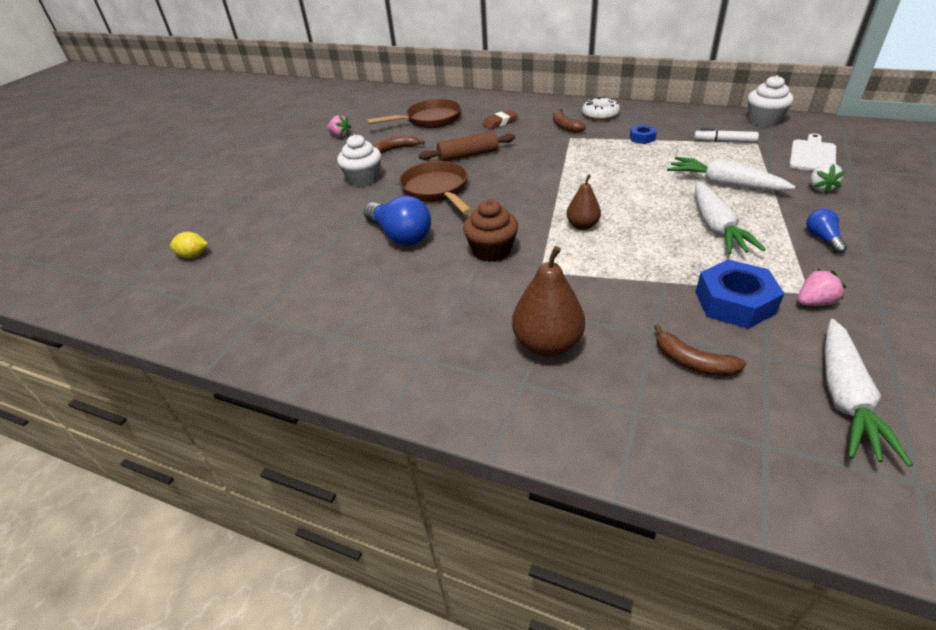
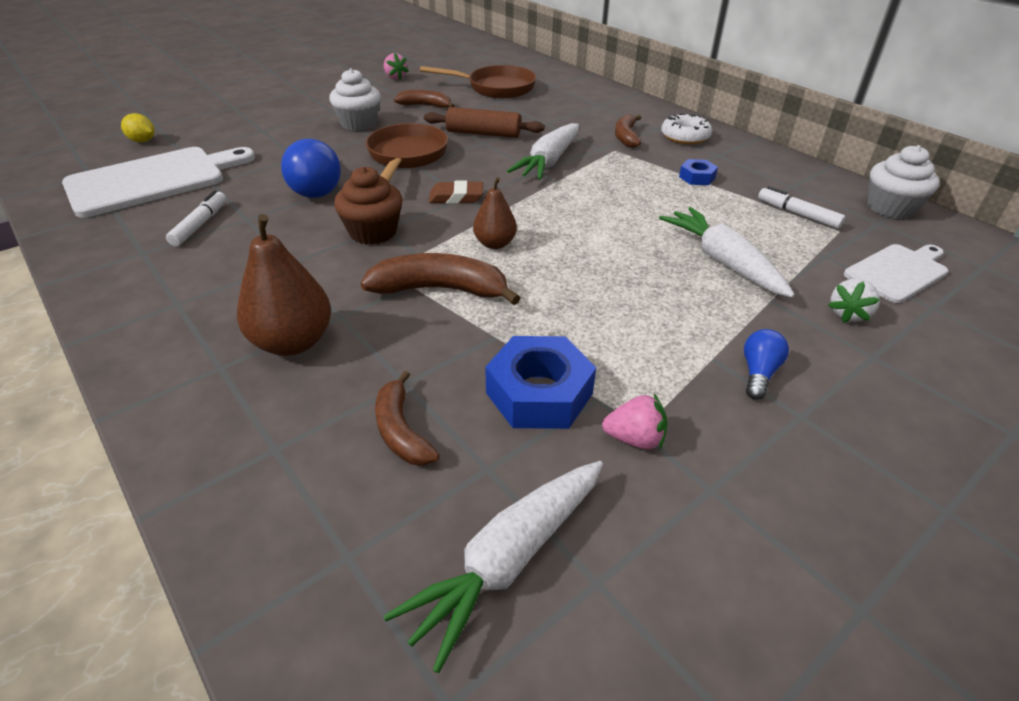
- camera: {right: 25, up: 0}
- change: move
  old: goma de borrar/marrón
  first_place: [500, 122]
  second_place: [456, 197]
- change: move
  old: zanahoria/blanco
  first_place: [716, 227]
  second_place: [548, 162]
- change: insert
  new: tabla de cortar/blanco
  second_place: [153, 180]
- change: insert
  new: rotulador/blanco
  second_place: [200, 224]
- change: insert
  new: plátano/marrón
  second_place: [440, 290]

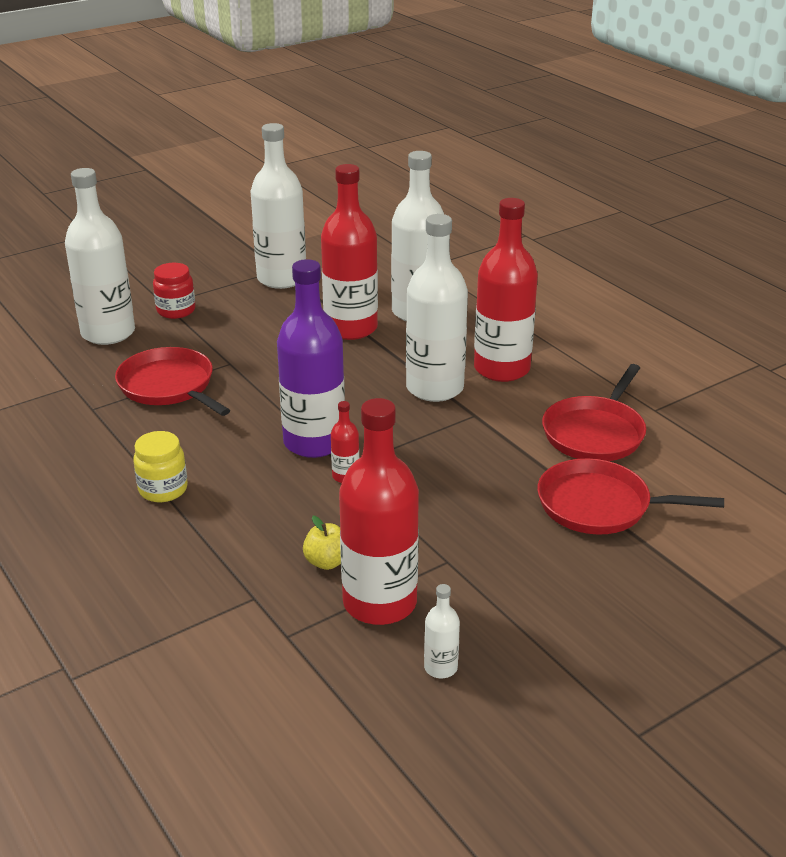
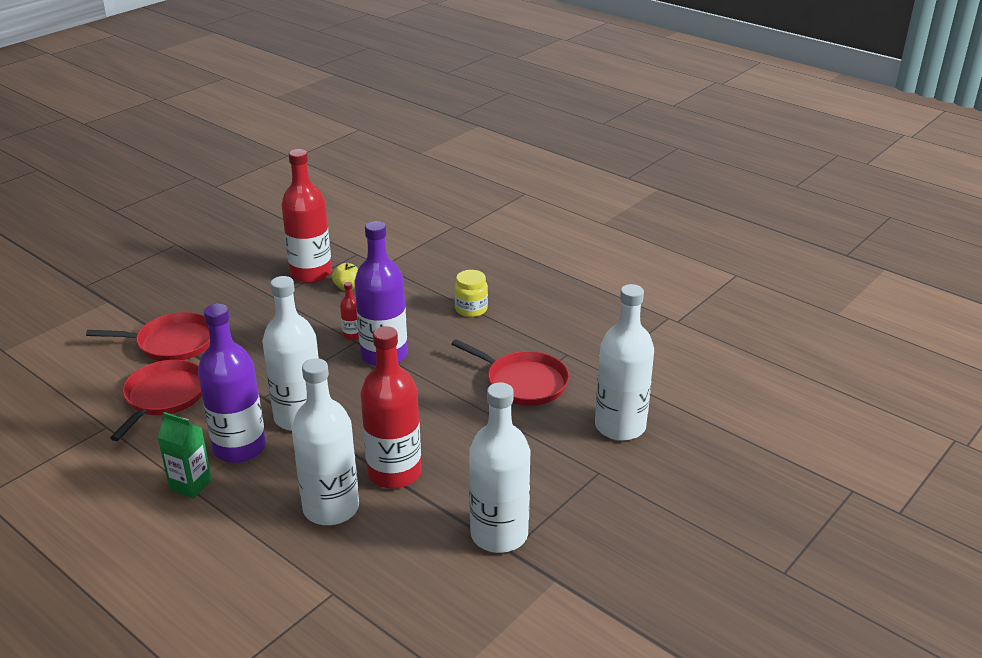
- camera: {right: 165, up: 0}
- change: recolor
  old: botella/rojo
  new: botella/morado
  first_place: [501, 369]
  second_place: [239, 448]
- change: delete
  old: tarro/rojo
  first_place: [176, 310]
- change: delete
  old: botella/blanco
  first_place: [440, 667]
- change: insert
  new: cartón de leche/verde
  second_place: [191, 485]

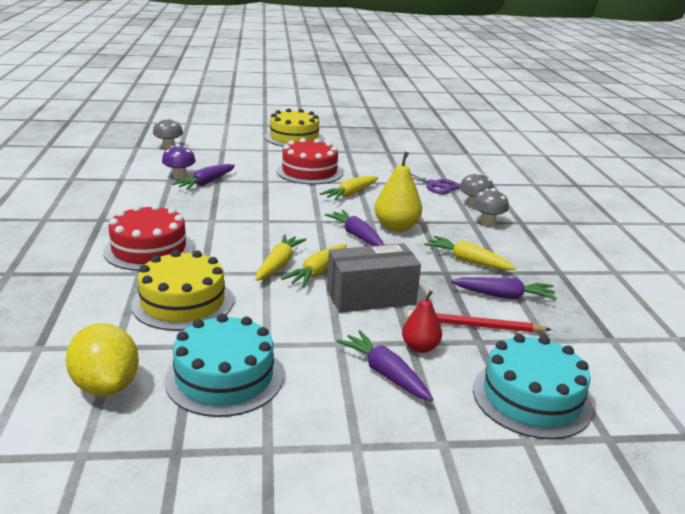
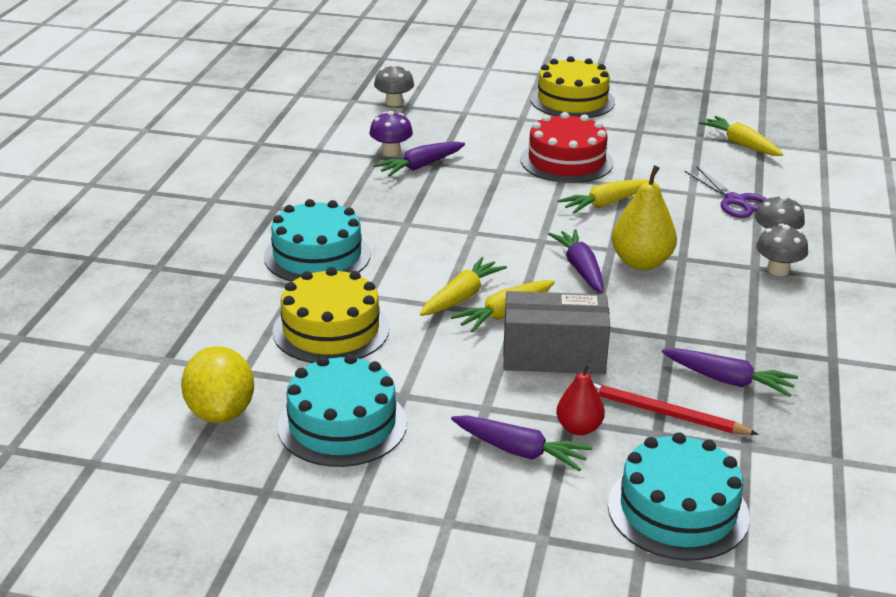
- camera: {right: 20, up: 5}
- change: recolor
  old: tarta/rojo
  new: tarta/turquesa
  first_place: [149, 249]
  second_place: [317, 256]
- change: move
  old: zanahoria/amarillo
  first_place: [467, 261]
  second_place: [741, 144]
- change: rotate
  old: zanahoria/morado
  first_place: [385, 373]
  second_place: [520, 451]
  degrees: 135

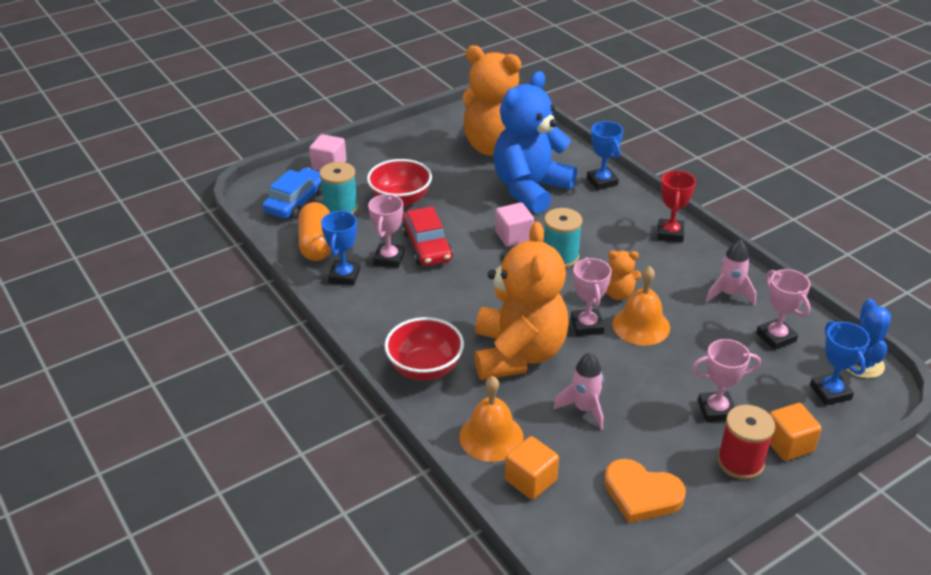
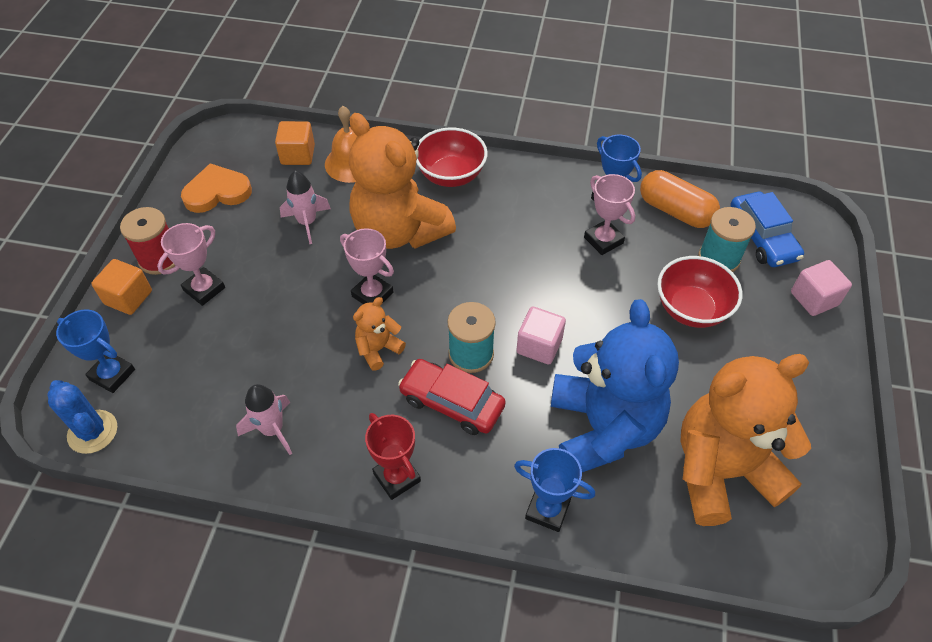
- camera: {right: 135, up: 15}
- change: move
  old: coche/rojo
  first_place: [427, 246]
  second_place: [452, 402]
- change: delete
  old: campana/naranja
  first_place: [641, 325]
- change: delete
  old: trofeo/rosa
  first_place: [776, 337]

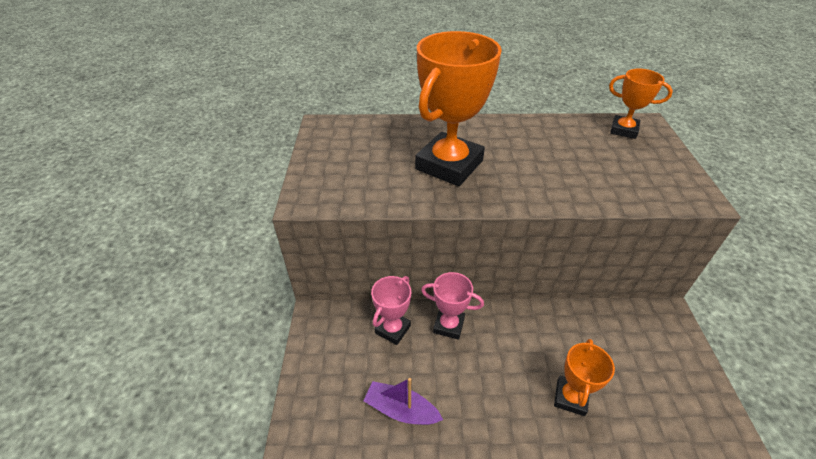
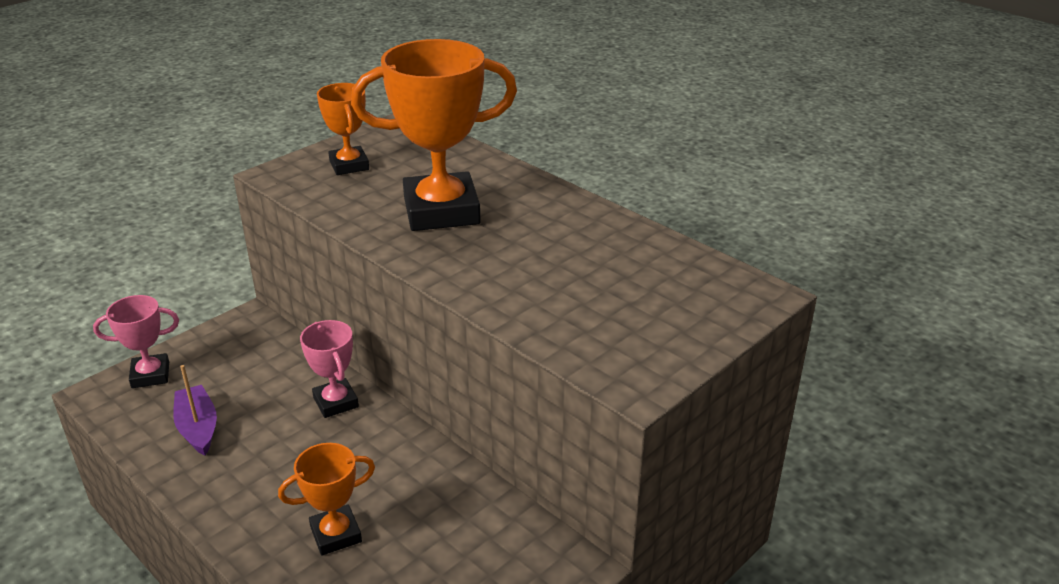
- camera: {right: 45, up: -10}
- change: move
  old: trofeo/naranja
  first_place: [623, 130]
  second_place: [349, 165]
- change: move
  old: trofeo/rosa
  first_place: [392, 329]
  second_place: [150, 375]

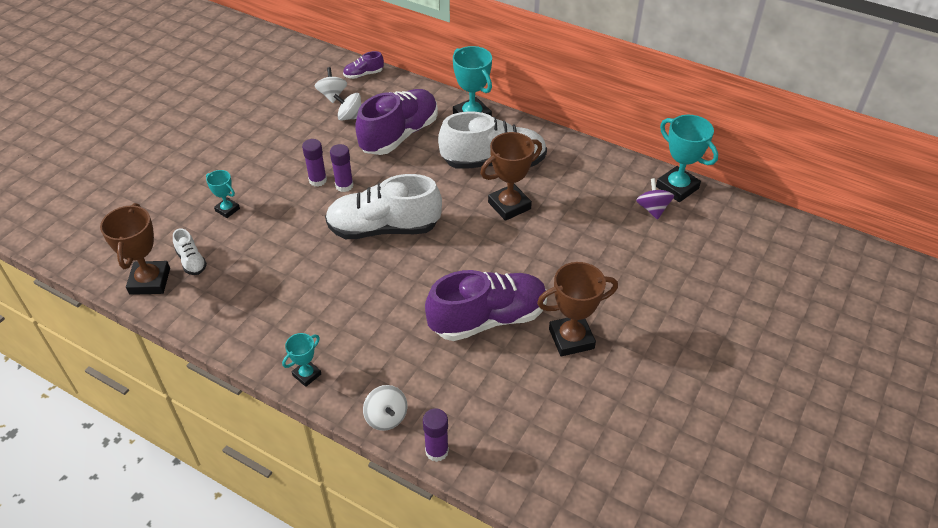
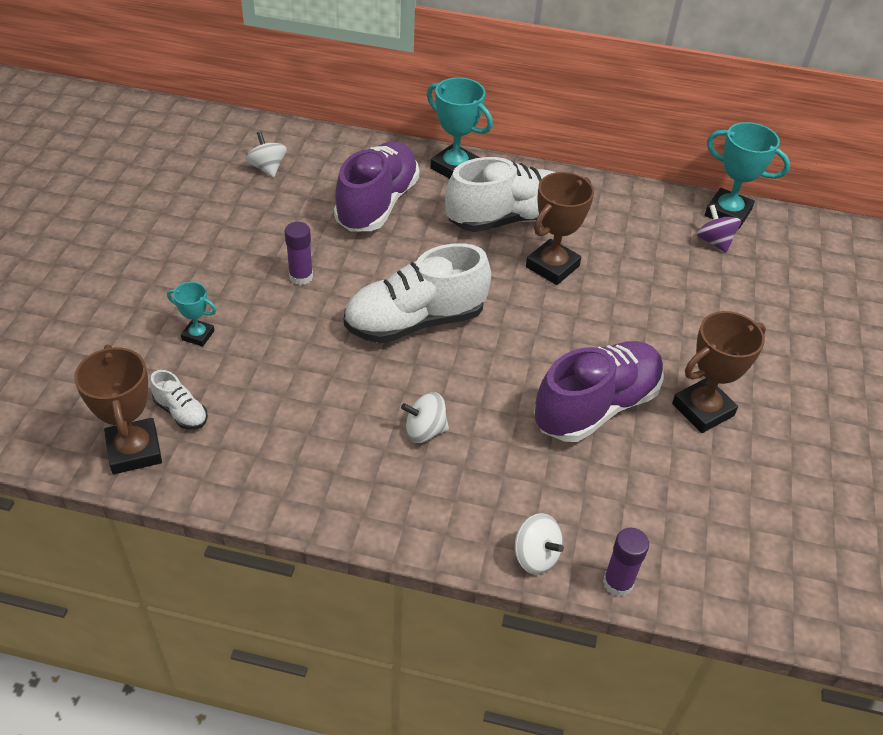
- camera: {right: -20, up: 0}
- change: delete
  old: zapato/morado
  first_place: [363, 74]
- change: move
  old: peonza/blanco
  first_place: [350, 117]
  second_place: [424, 431]
- change: delete
  old: barra de pegamento/morado
  first_place: [344, 186]
- change: delete
  old: trofeo/turquesa
  first_place: [307, 374]

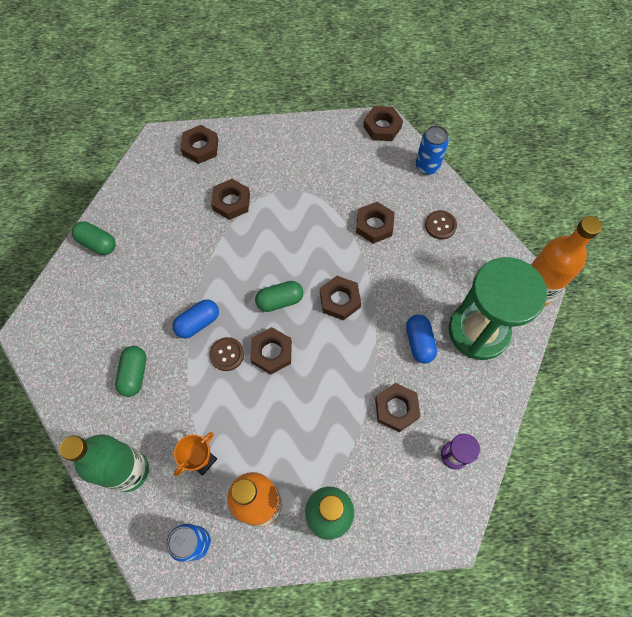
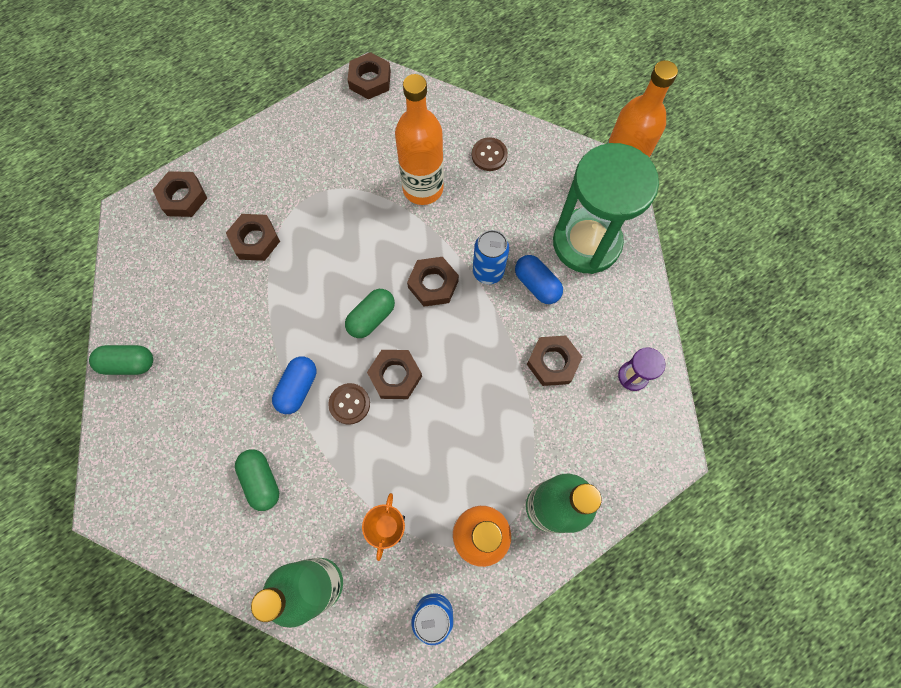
- camera: {right: -30, up: 5}
- change: move
  old: lata/azul
  first_place: [427, 166]
  second_place: [488, 271]
- change: replace
  old: tuerca/marrón
  new: botella/naranja
  first_place: [374, 225]
  second_place: [423, 188]

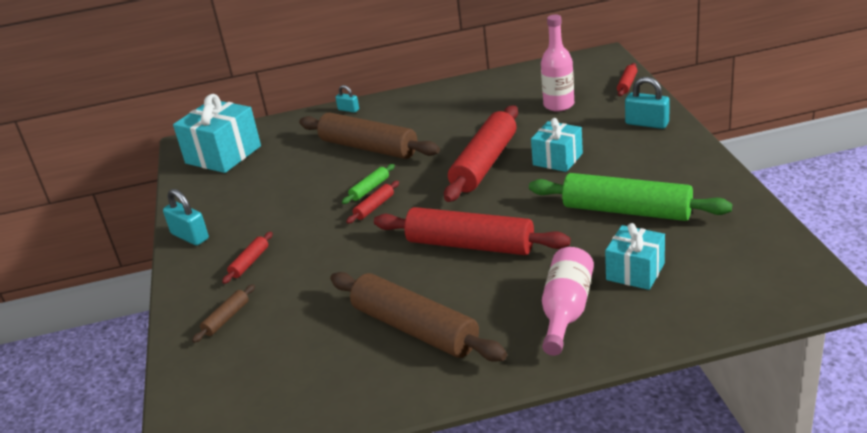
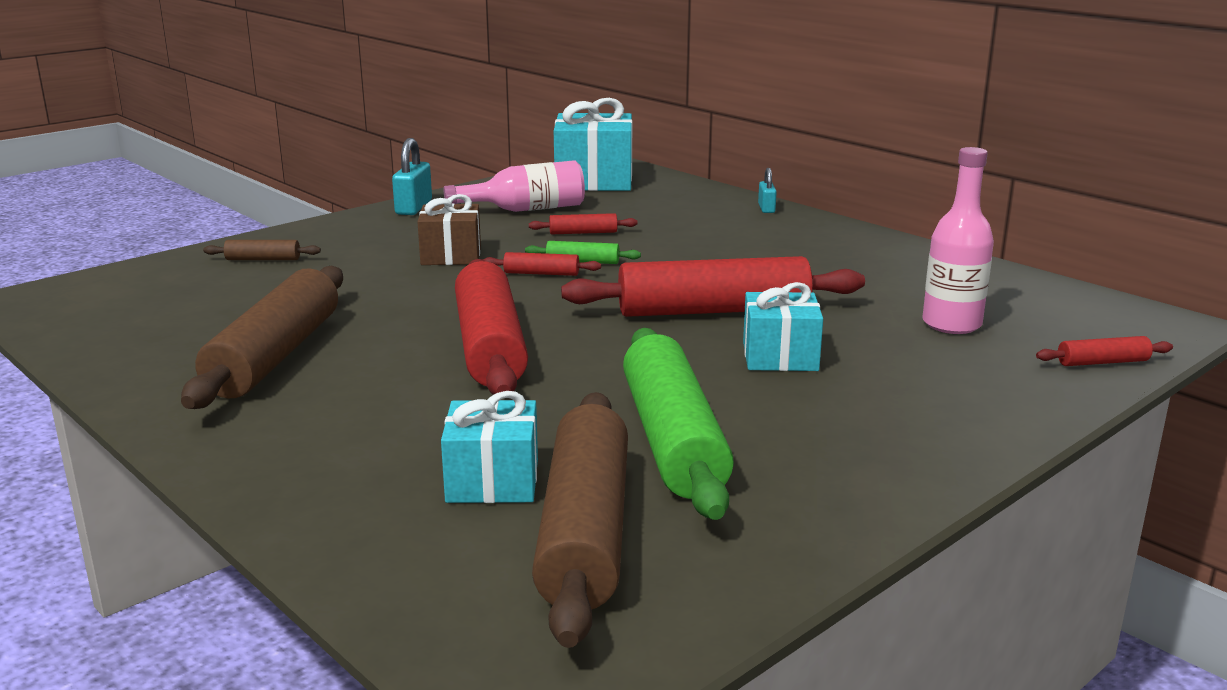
- camera: {right: 55, up: -10}
- change: delete
  old: candado/turquesa
  first_place: [647, 123]
- change: move
  old: rodillo/marrón
  first_place: [368, 148]
  second_place: [584, 531]
- change: move
  old: rodillo/rojo
  first_place: [250, 262]
  second_place: [583, 233]
- change: move
  old: botella/rosa
  first_place: [566, 311]
  second_place: [525, 209]
- change: insert
  new: regalo/marrón
  second_place: [451, 255]

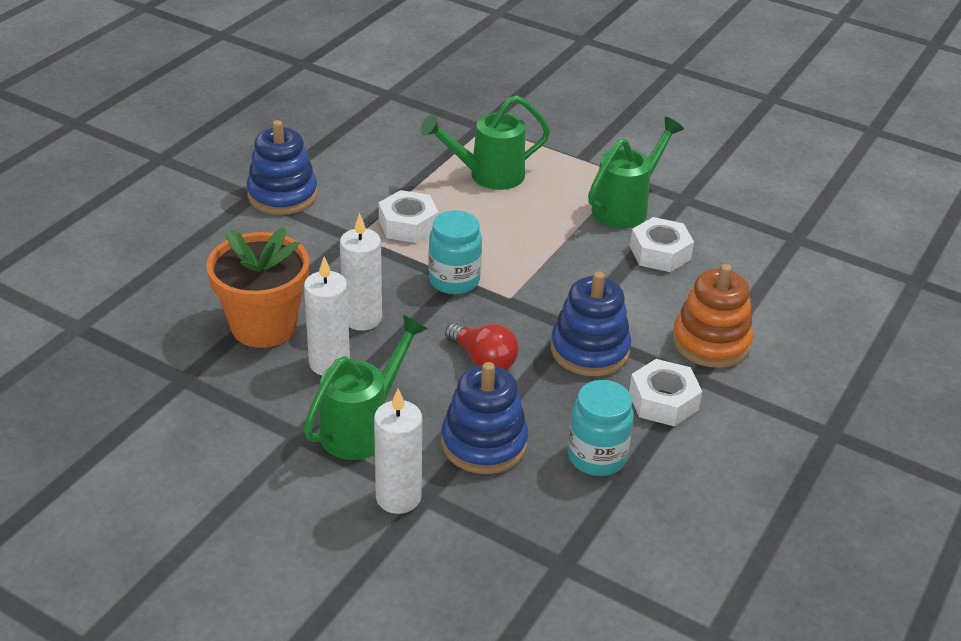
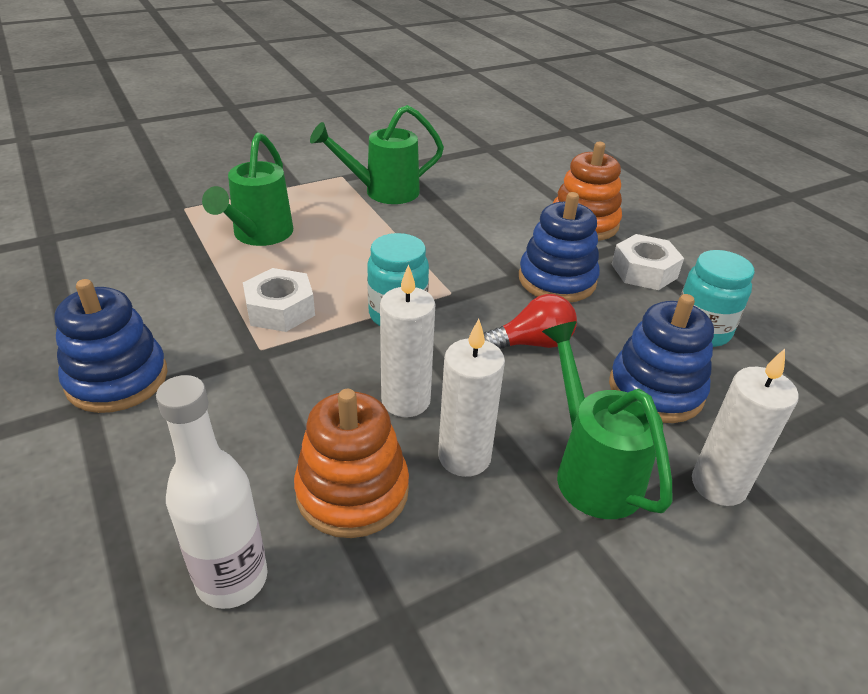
- camera: {right: -60, up: 0}
- change: rotate
  old: regadera/verde
  first_place: [626, 207]
  second_place: [383, 192]
  degrees: -90
- change: delete
  old: tuerca/blanco
  first_place: [660, 253]
- change: replace
  old: maceta/naranja
  new: juguete apilable/naranja
  first_place: [264, 326]
  second_place: [352, 491]
- change: insert
  new: botella/blanco
  second_place: [232, 579]

